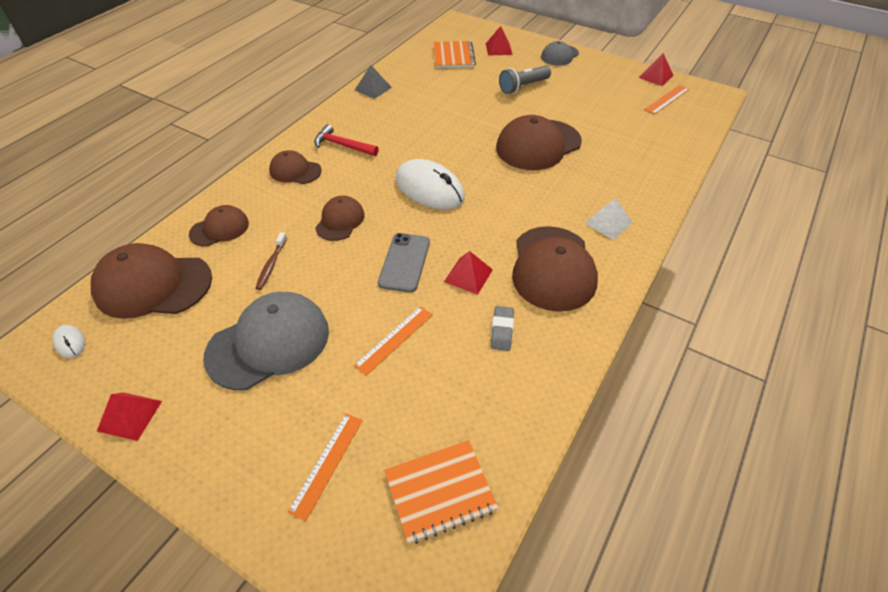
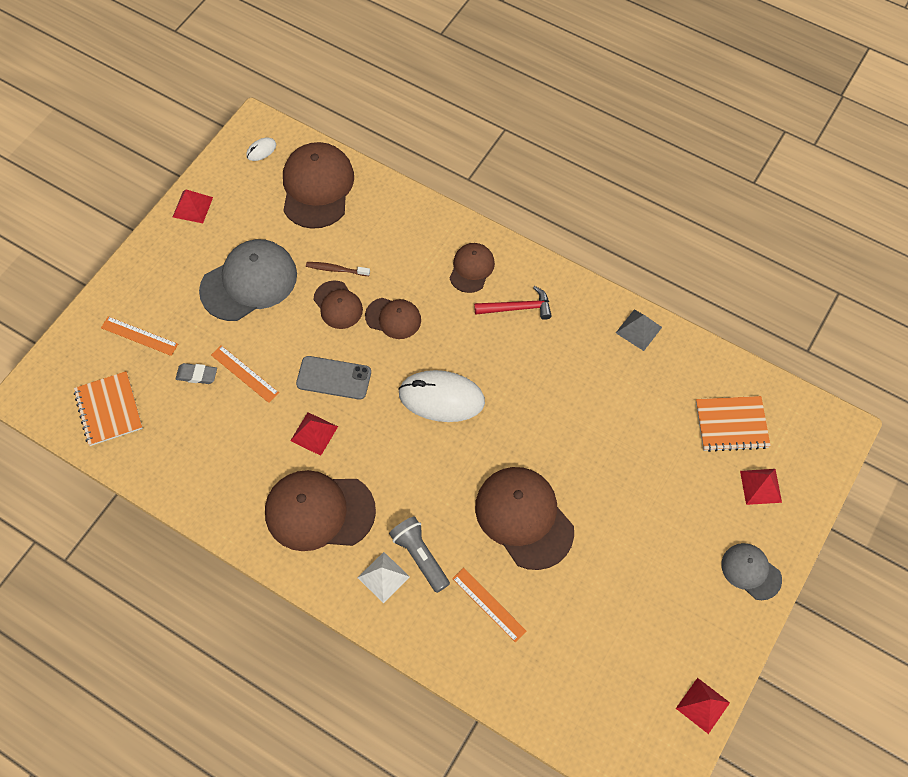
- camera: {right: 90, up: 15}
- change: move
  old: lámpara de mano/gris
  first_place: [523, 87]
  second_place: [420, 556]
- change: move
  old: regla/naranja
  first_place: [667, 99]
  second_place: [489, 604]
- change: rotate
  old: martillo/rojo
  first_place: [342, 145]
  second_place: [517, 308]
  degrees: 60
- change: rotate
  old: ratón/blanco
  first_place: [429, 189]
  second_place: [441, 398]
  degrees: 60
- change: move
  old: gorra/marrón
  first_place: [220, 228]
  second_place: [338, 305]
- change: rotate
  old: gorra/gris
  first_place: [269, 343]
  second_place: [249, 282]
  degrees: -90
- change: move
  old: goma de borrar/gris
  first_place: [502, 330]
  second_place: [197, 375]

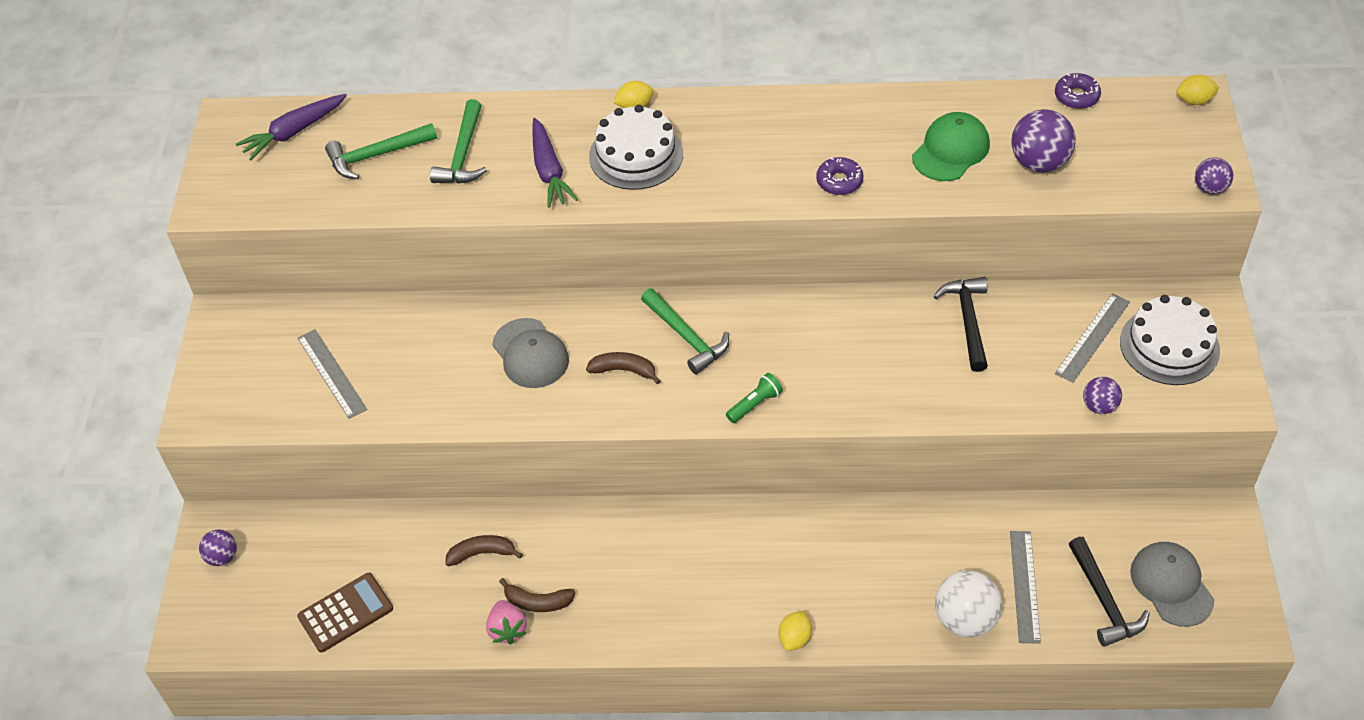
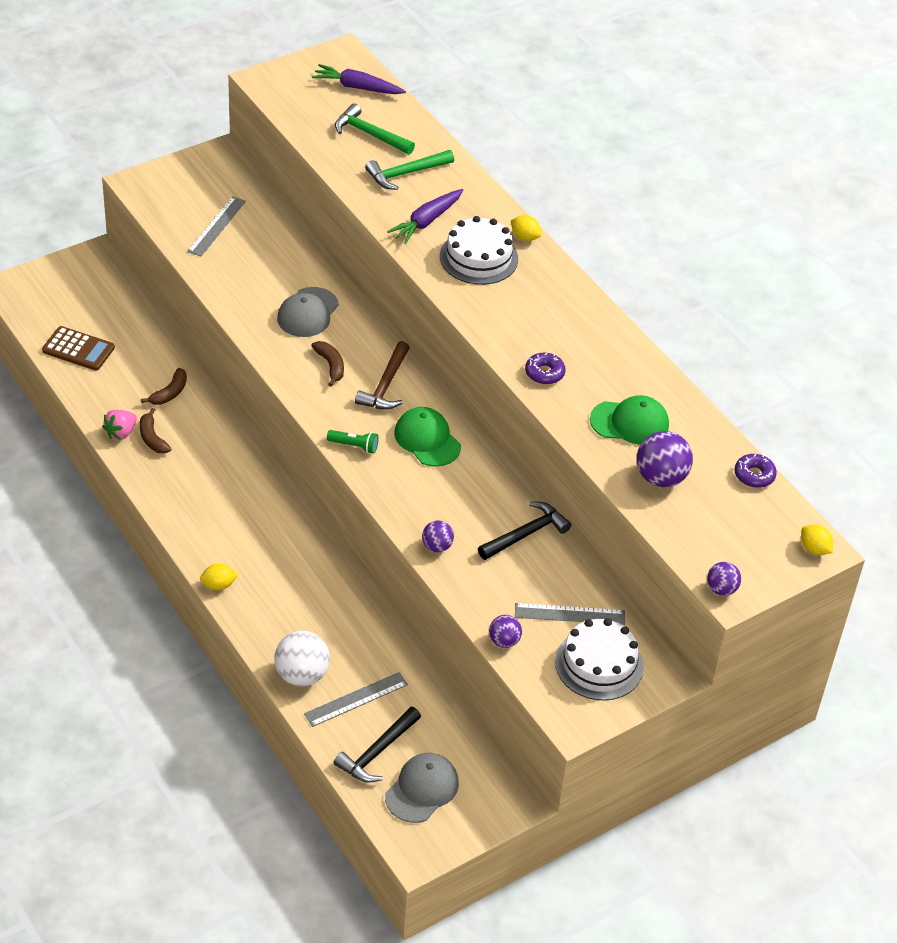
- camera: {right: 50, up: -5}
- change: recolor
  old: martillo/verde
  new: martillo/marrón
  first_place: [686, 337]
  second_place: [385, 385]
- change: move
  old: pelota/morado
  first_place: [222, 557]
  second_place: [437, 546]
- change: rotate
  old: plátano/marrón
  first_place: [482, 553]
  second_place: [170, 393]
  degrees: 75
- change: insert
  new: gorra/verde
  second_place: [427, 439]

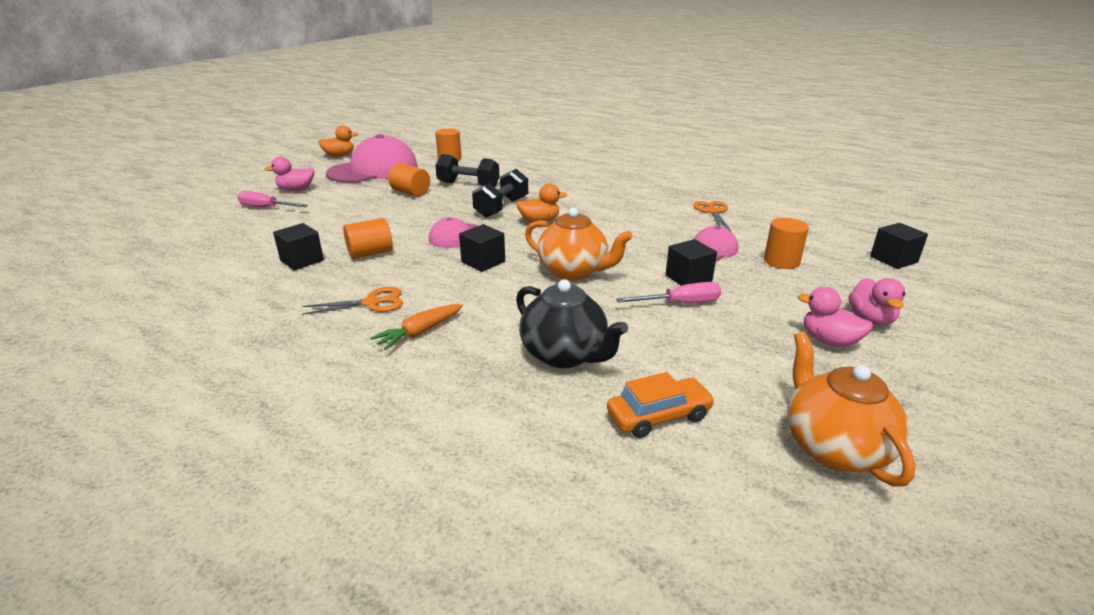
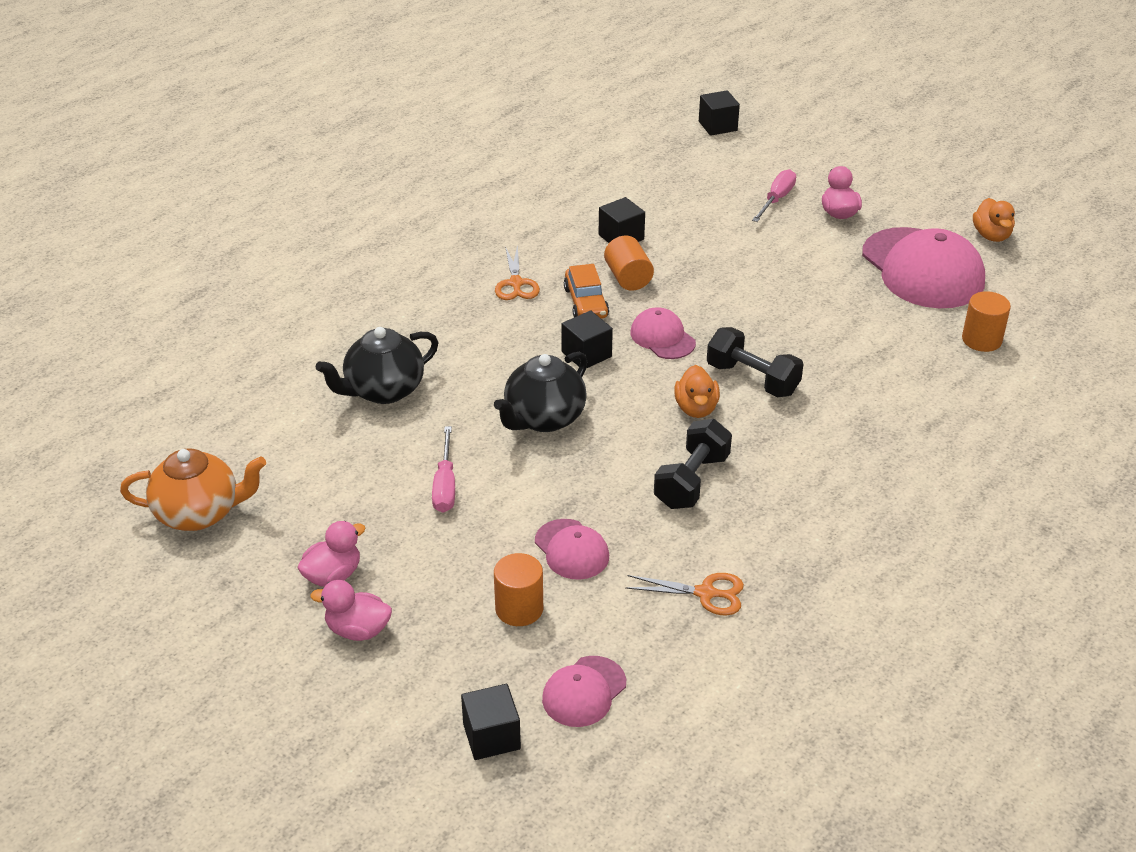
- camera: {right: 100, up: 10}
- change: move
  old: mancuerna/negro
  first_place: [468, 185]
  second_place: [691, 481]
- change: delete
  old: cilindro/naranja
  first_place: [410, 192]
- change: recolor
  old: tetera/naranja
  new: tetera/negro
  first_place: [574, 271]
  second_place: [543, 418]
- change: move
  old: cubo/negro
  first_place: [688, 278]
  second_place: [717, 126]
- change: delete
  old: zanahoria/naranja
  first_place: [420, 332]
- change: move
  old: coche/naranja
  first_place: [658, 416]
  second_place: [586, 303]
- change: insert
  new: gorra/rosa
  second_place: [584, 692]

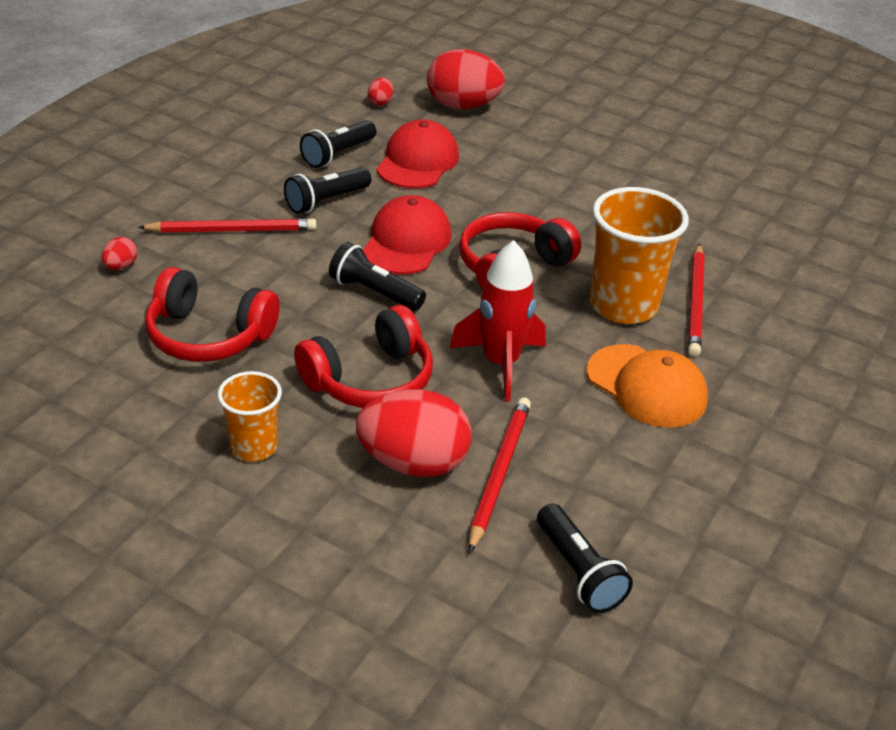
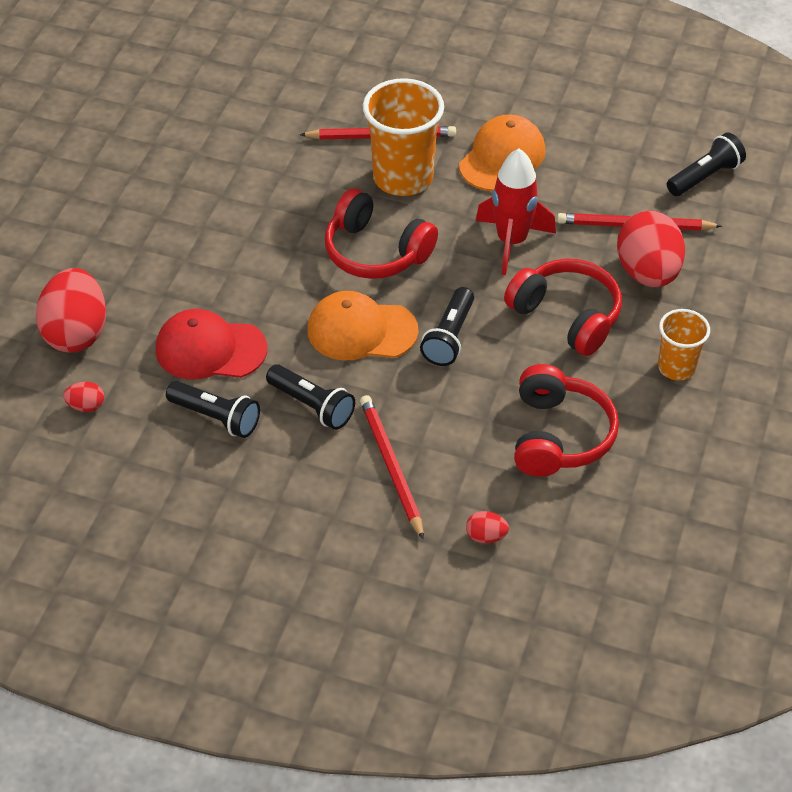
- camera: {right: -100, up: 10}
- change: recolor
  old: gorra/rojo
  new: gorra/naranja
  first_place: [406, 242]
  second_place: [361, 330]

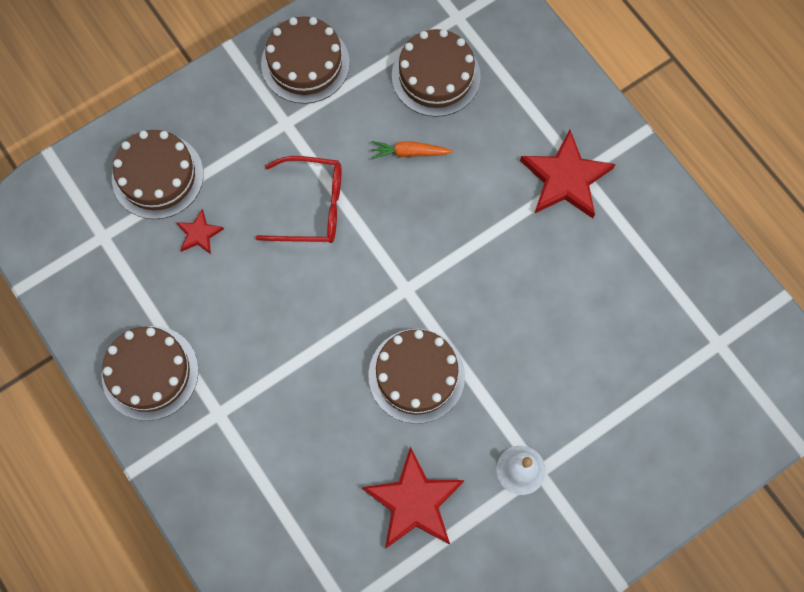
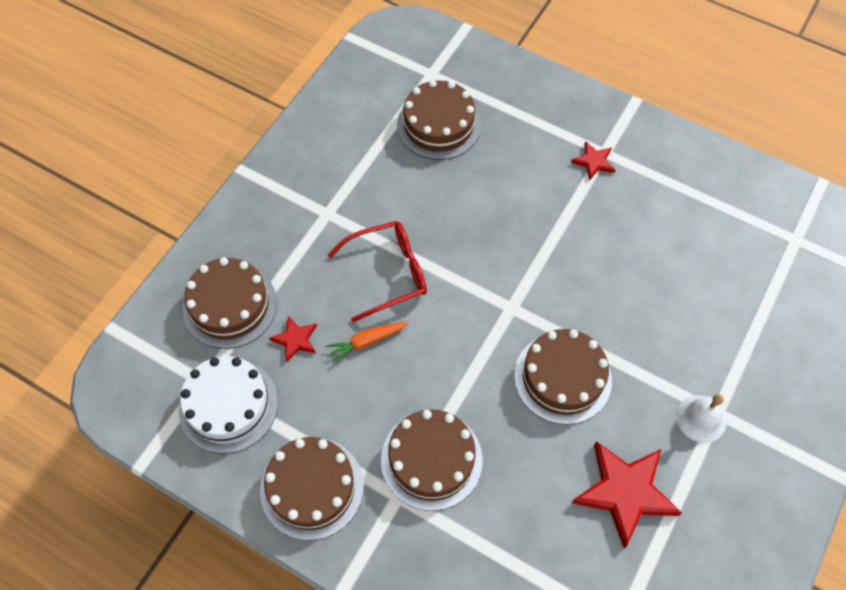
- camera: {right: -25, up: -10}
- change: move
  old: tarta/marrón
  first_place: [305, 63]
  second_place: [431, 459]
- change: resize
  old: estrella/rojo
  first_place: [565, 178]
  second_place: [593, 162]
  factor: 0.5
- change: move
  old: zanahoria/naranja
  first_place: [409, 153]
  second_place: [367, 341]
- change: insert
  new: tarta/blanco
  second_place: [228, 405]

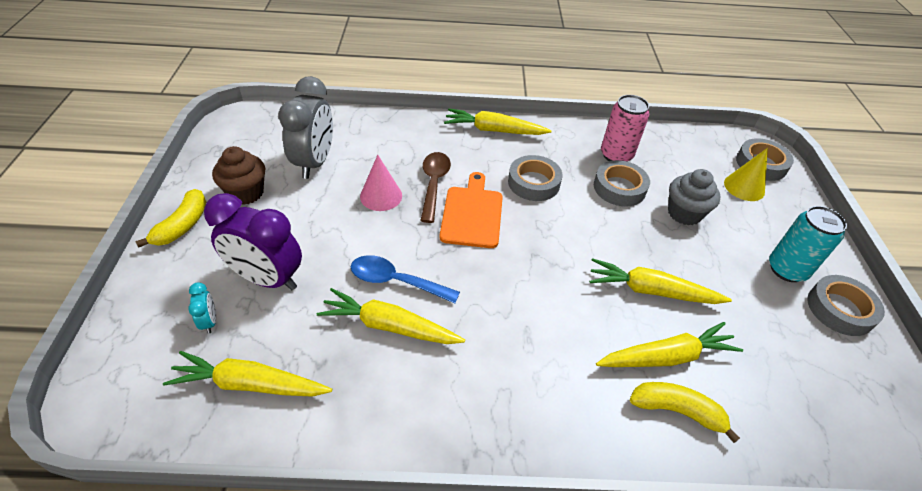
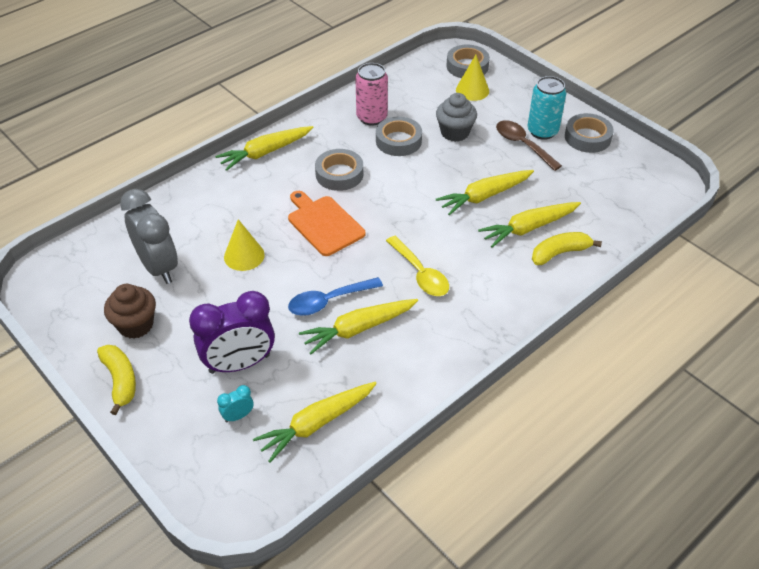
- camera: {right: -40, up: 0}
- change: move
  old: cuchara/marrón
  first_place: [434, 184]
  second_place: [522, 145]
- change: recolor
  old: cono/rosa
  new: cono/amarillo
  first_place: [381, 196]
  second_place: [244, 256]
- change: rotate
  old: despertador/turquesa
  first_place: [209, 321]
  second_place: [238, 416]
  degrees: -60
- change: rotate
  old: zanahoria/amarillo
  first_place: [667, 356]
  second_place: [528, 228]
  degrees: -150
- change: insert
  new: cuchara/amarillo
  second_place: [420, 274]

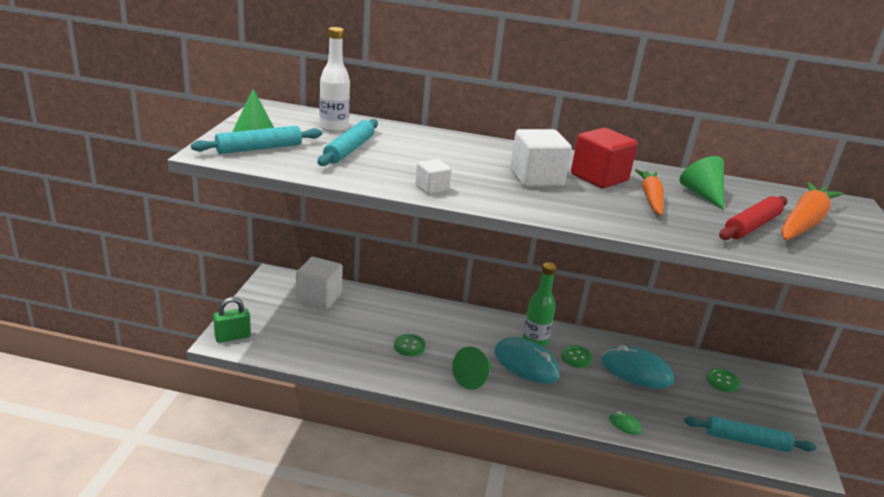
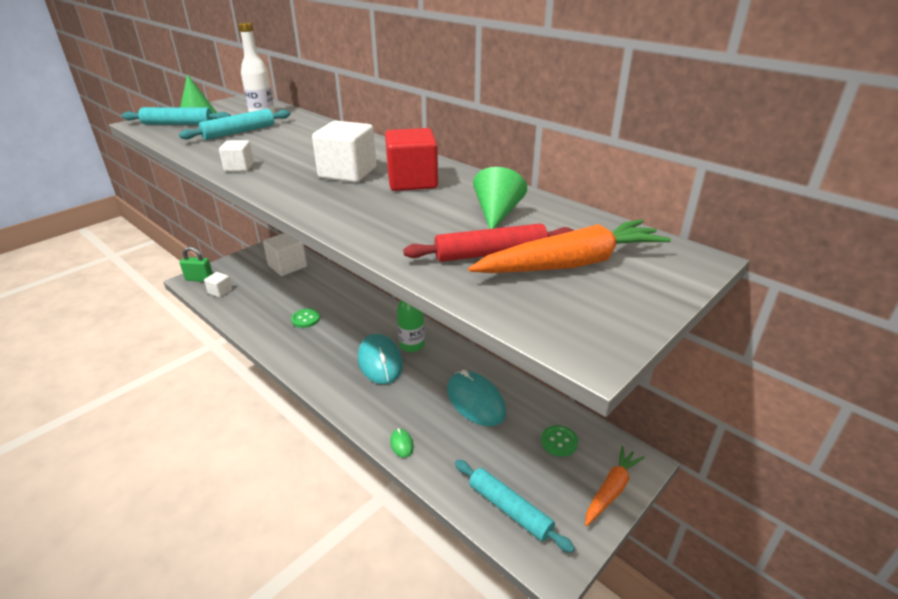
- camera: {right: 35, up: 5}
- change: move
  old: zanahoria/naranja
  first_place: [651, 198]
  second_place: [611, 490]
- change: delete
  old: botón/verde
  first_place: [576, 357]
- change: delete
  old: cono/verde
  first_place: [473, 378]
- change: insert
  new: cubo/blanco
  second_place: [220, 291]

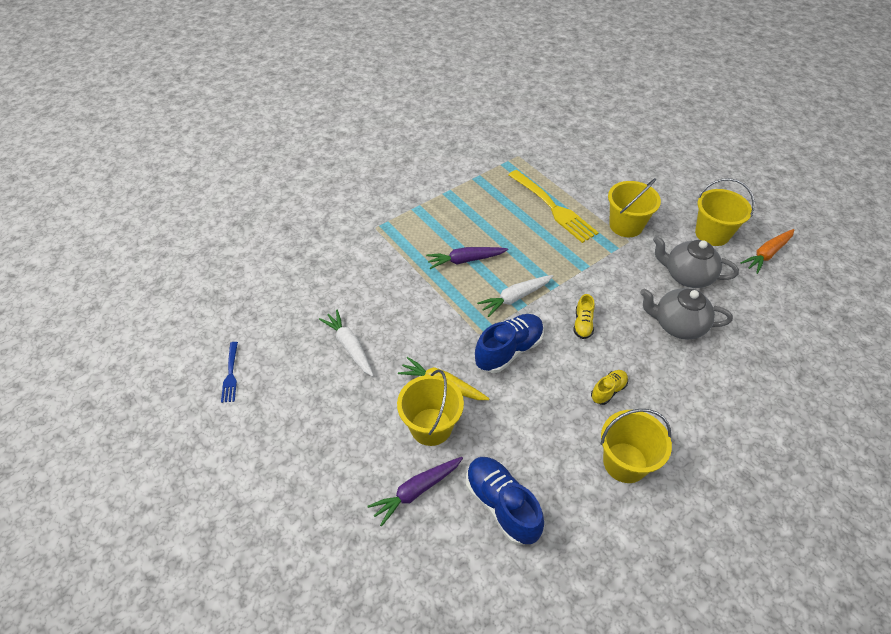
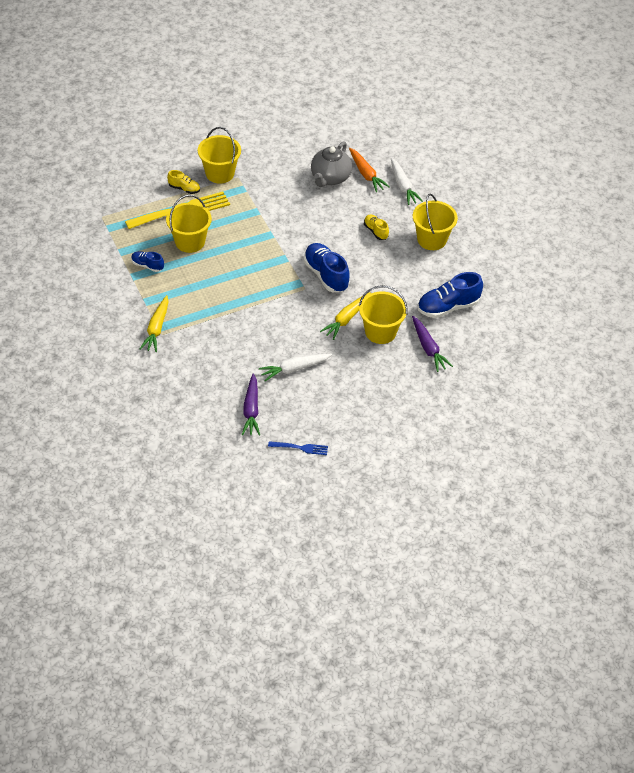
- camera: {right: -80, up: 0}
- change: move
  old: balde/amarillo
  first_place: [712, 234]
  second_place: [190, 241]
- change: move
  old: zanahoria/naranja
  first_place: [767, 254]
  second_place: [366, 174]
- change: delete
  old: tetera/gris
  first_place: [687, 276]
- change: move
  old: zanahoria/morado
  first_place: [465, 260]
  second_place: [251, 410]
- change: move
  old: zanahoria/blanco
  first_place: [515, 298]
  second_place: [403, 186]
- change: move
  old: zapato/amarillo
  first_place: [583, 324]
  second_place: [184, 188]
- change: insert
  new: zapato/azul
  second_place: [147, 265]
- change: insert
  new: zanahoria/amarillo
  second_place: [156, 328]

